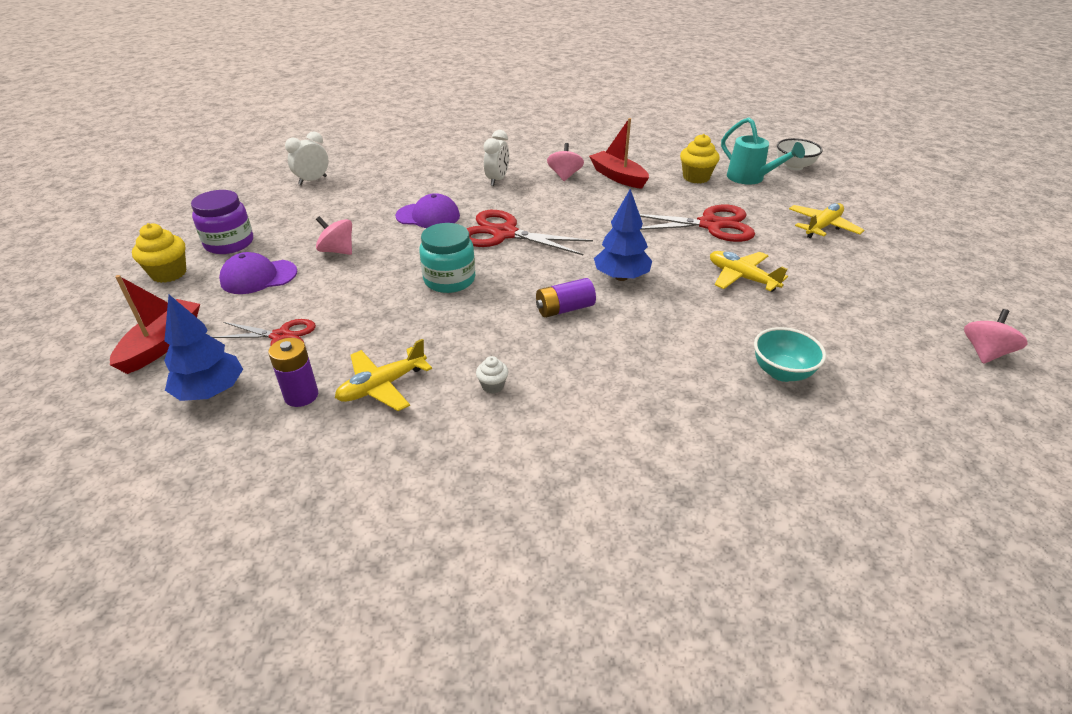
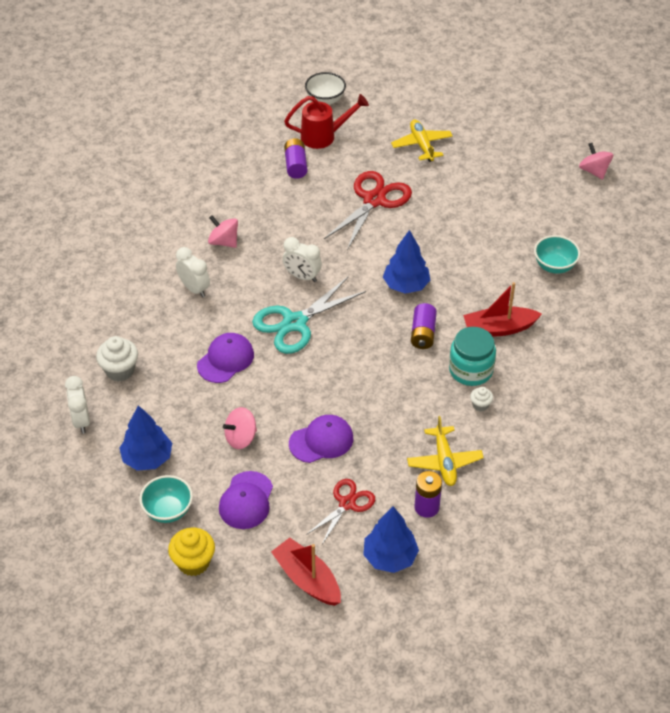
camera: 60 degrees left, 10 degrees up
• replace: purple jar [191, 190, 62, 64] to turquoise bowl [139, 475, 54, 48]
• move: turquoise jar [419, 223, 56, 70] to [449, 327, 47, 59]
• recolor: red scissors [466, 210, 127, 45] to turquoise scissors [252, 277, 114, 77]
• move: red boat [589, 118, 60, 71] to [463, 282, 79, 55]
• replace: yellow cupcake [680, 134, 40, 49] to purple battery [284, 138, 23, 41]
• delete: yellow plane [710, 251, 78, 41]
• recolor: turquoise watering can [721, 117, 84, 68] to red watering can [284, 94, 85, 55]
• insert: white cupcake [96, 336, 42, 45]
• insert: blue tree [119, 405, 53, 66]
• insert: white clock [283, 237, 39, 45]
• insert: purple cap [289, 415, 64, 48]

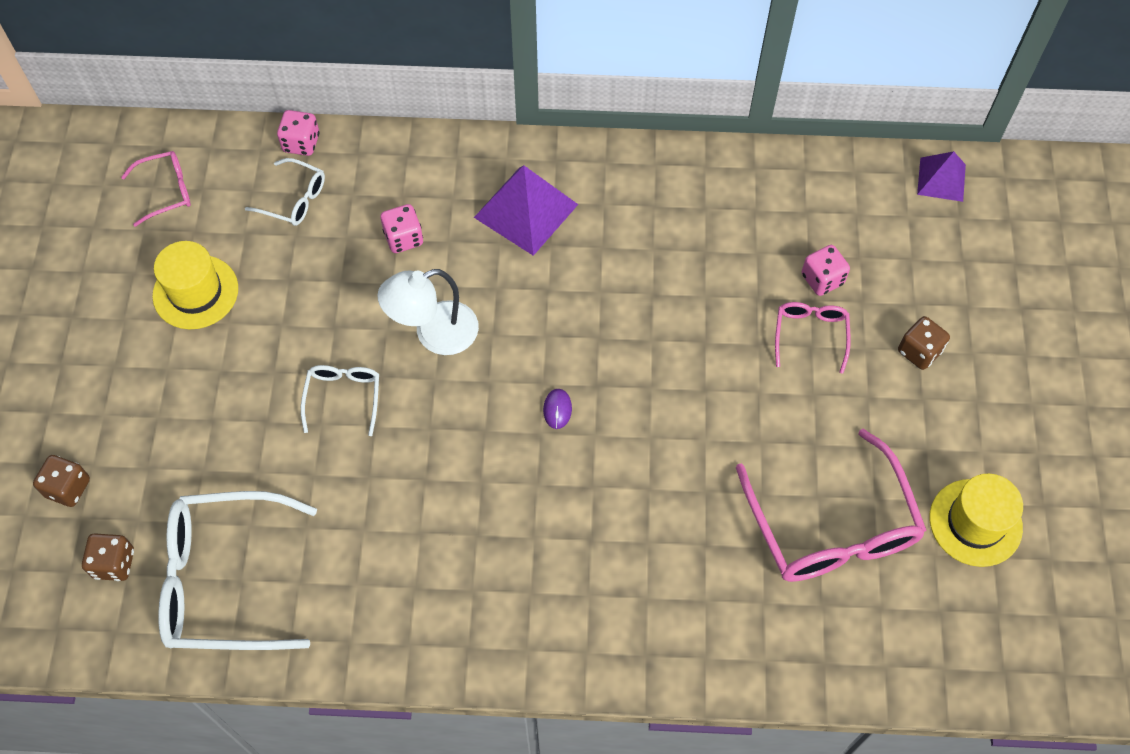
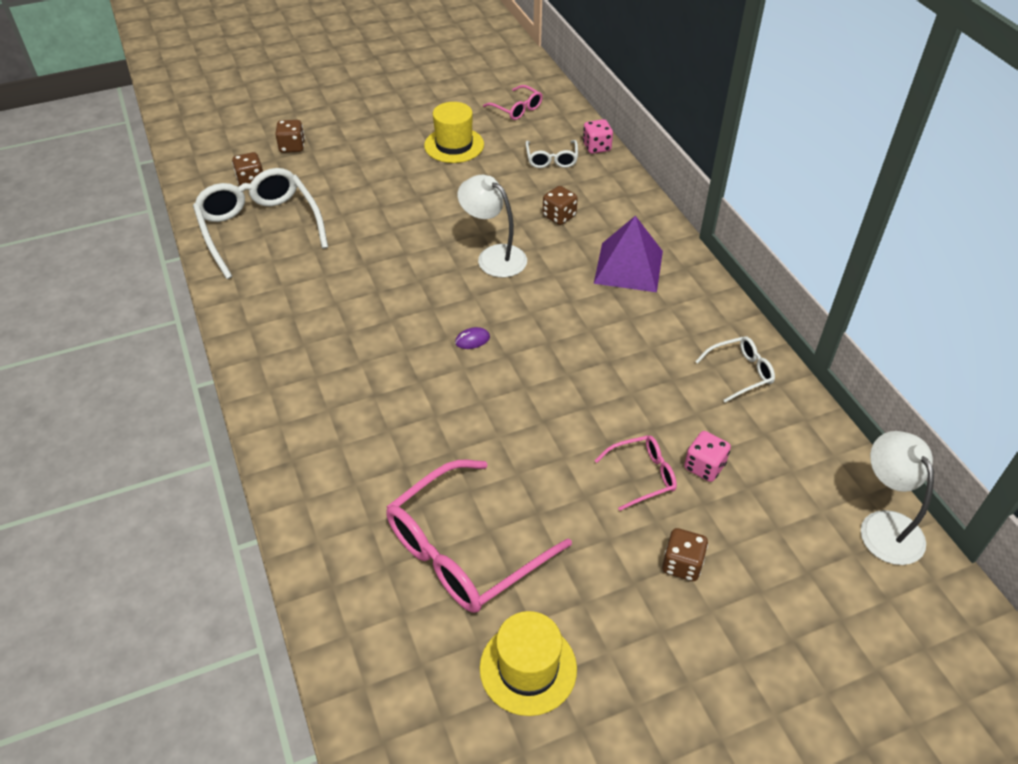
camera: 65 degrees right, 15 degrees down
• move: white glasses [301, 365, 78, 71] to [695, 336, 80, 66]
• recolor: pink dice [380, 204, 43, 49] to brown dice [543, 186, 35, 39]
• replace: purple pyramid [917, 151, 49, 51] to white lamp [861, 431, 73, 134]

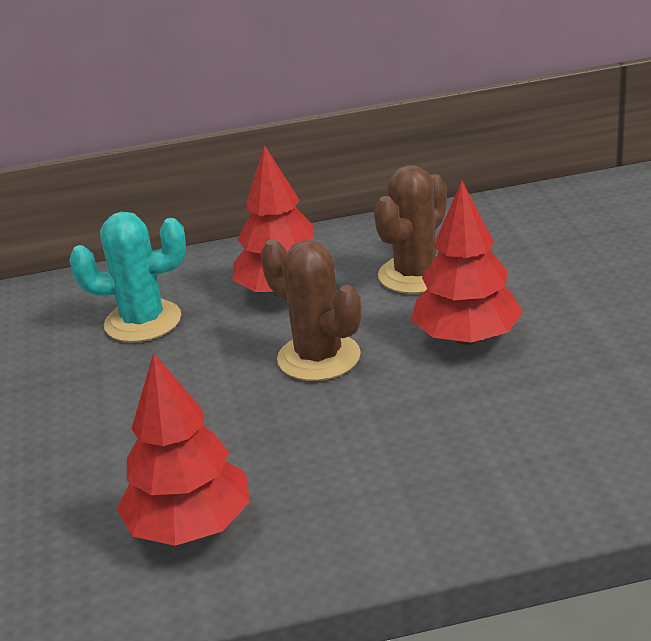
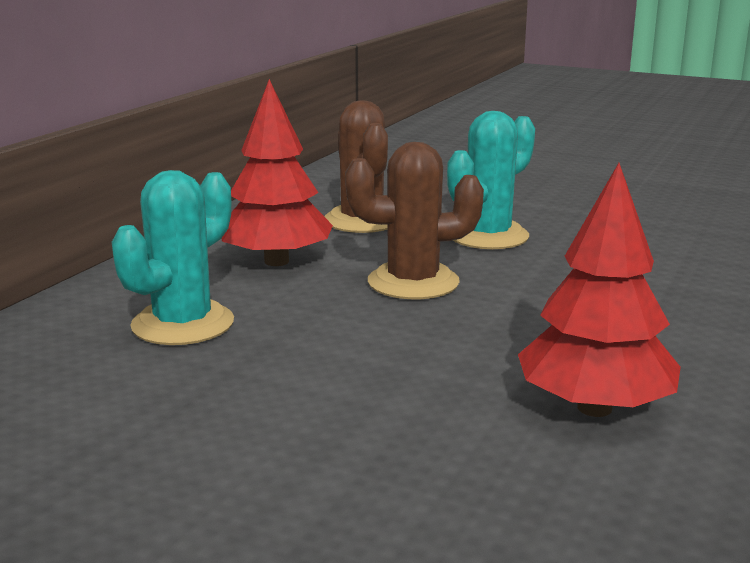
camera: 55 degrees left, 10 degrees down
• replace: red tree [411, 181, 112, 164] to turquoise cactus [447, 111, 88, 138]

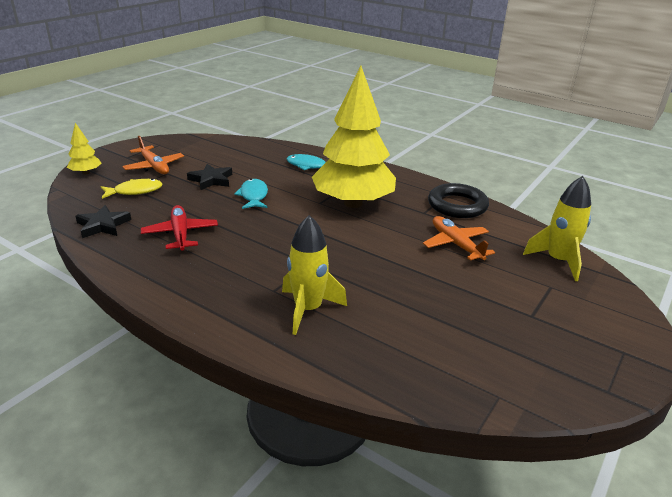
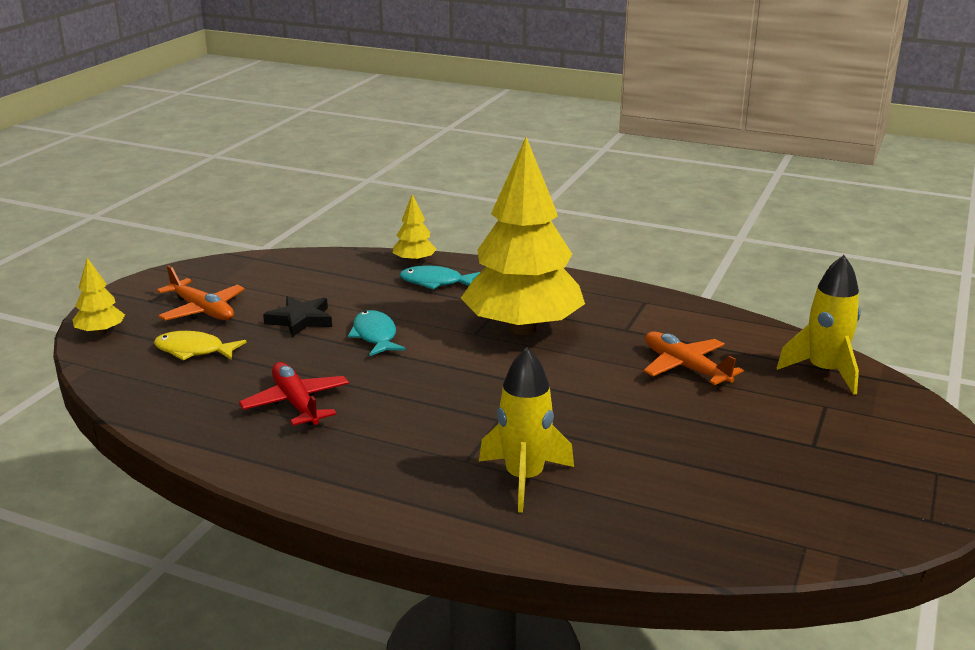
camera: 10 degrees left, 5 degrees down
• delete: black star [76, 205, 55, 33]
• rotate: yellow fish [101, 179, 62, 20] = [154, 331, 93, 29] 135 degrees counterclockwise
• delete: black ring [428, 183, 61, 35]
• insert: yellow tree [393, 194, 44, 70]

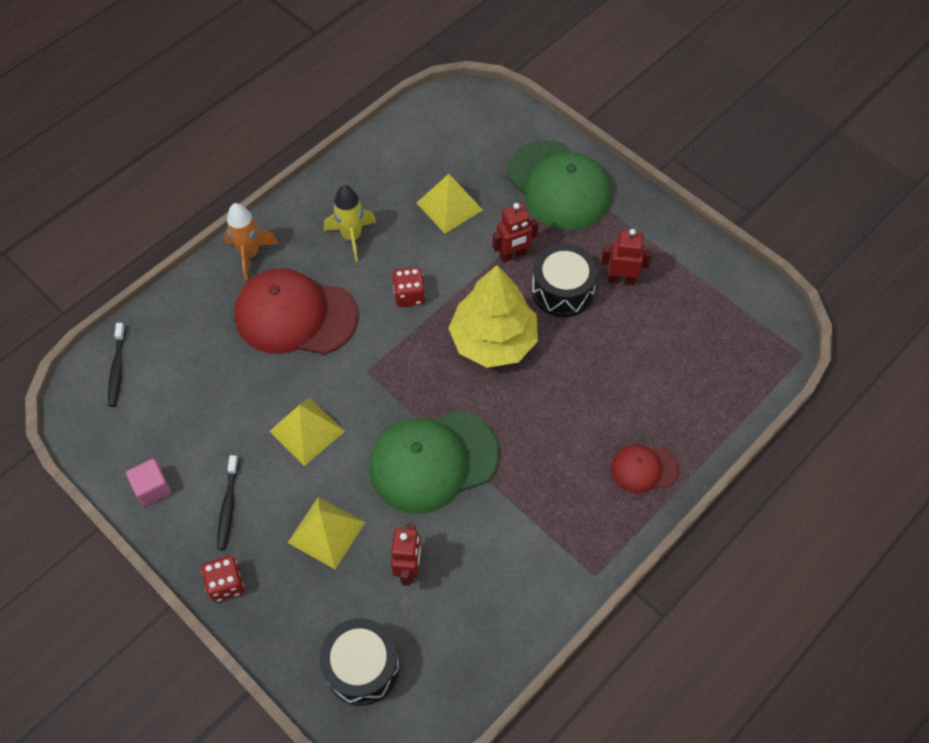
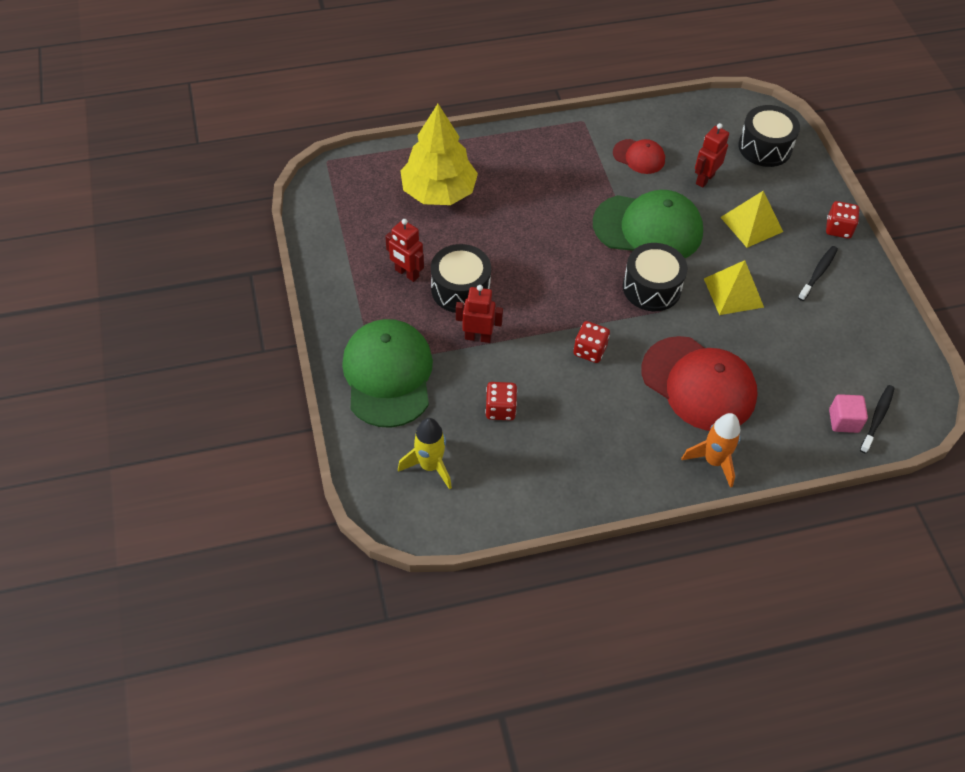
camera: 150 degrees left, 5 degrees down
• move: pink cube [126, 459, 45, 47] to [829, 394, 39, 39]
• move: yellow rocket [324, 185, 52, 77] to [398, 418, 54, 72]
• replace: yellow pyramid [417, 174, 66, 60] to red dice [485, 382, 32, 39]
• move: yellow tree [448, 265, 90, 103] to [400, 104, 78, 101]
• move: red cap [611, 445, 68, 48] to [613, 139, 52, 35]
• insert: black drum [623, 243, 64, 68]

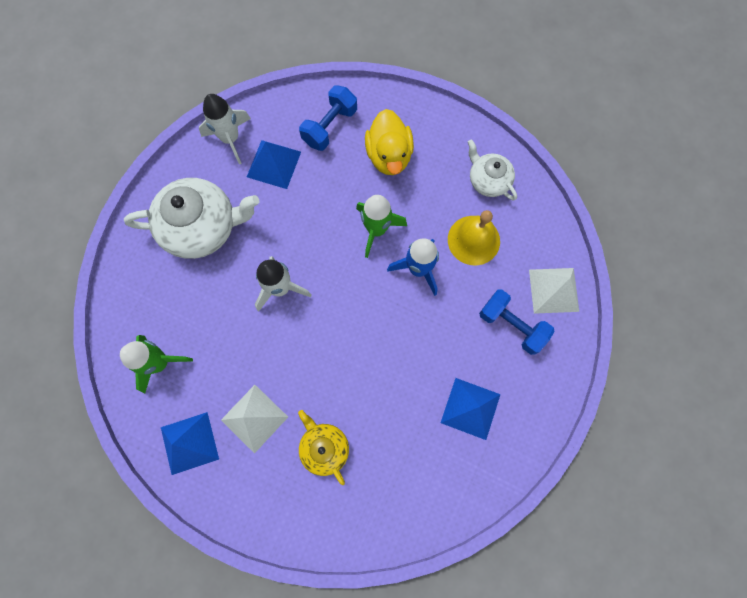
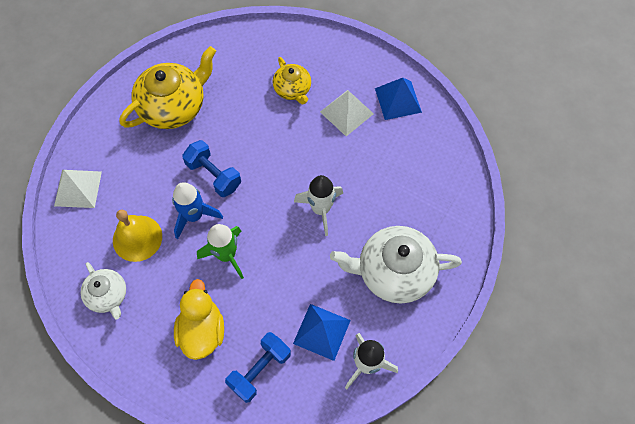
camera: 175 degrees left, 10 degrees down
• delete: green rocket [120, 335, 73, 59]
• replace: blue pyramid [441, 378, 60, 62] to yellow teapot [120, 46, 96, 83]
• move: blue dumbbell [479, 289, 75, 66] to [182, 140, 59, 57]

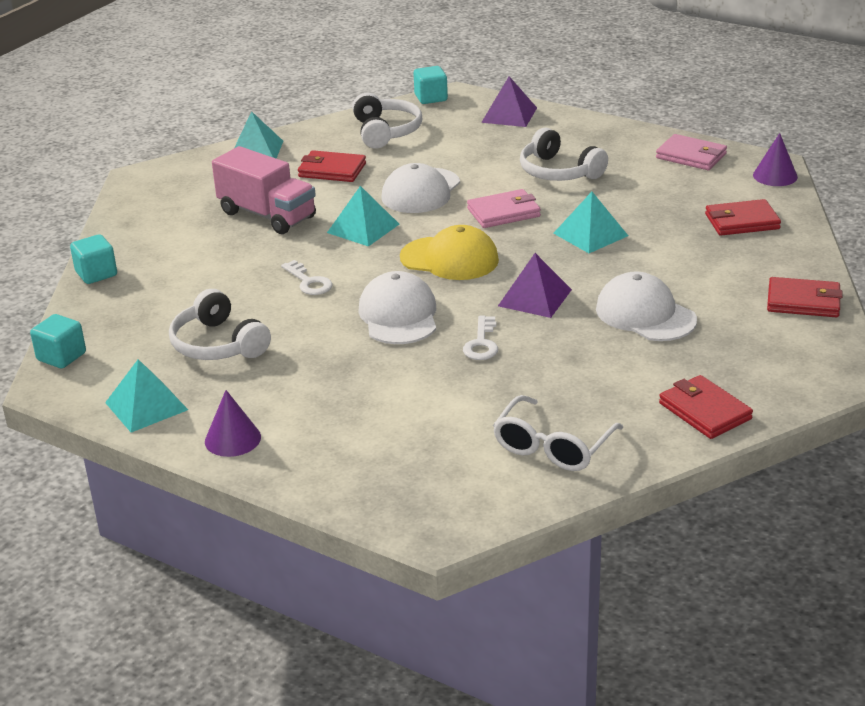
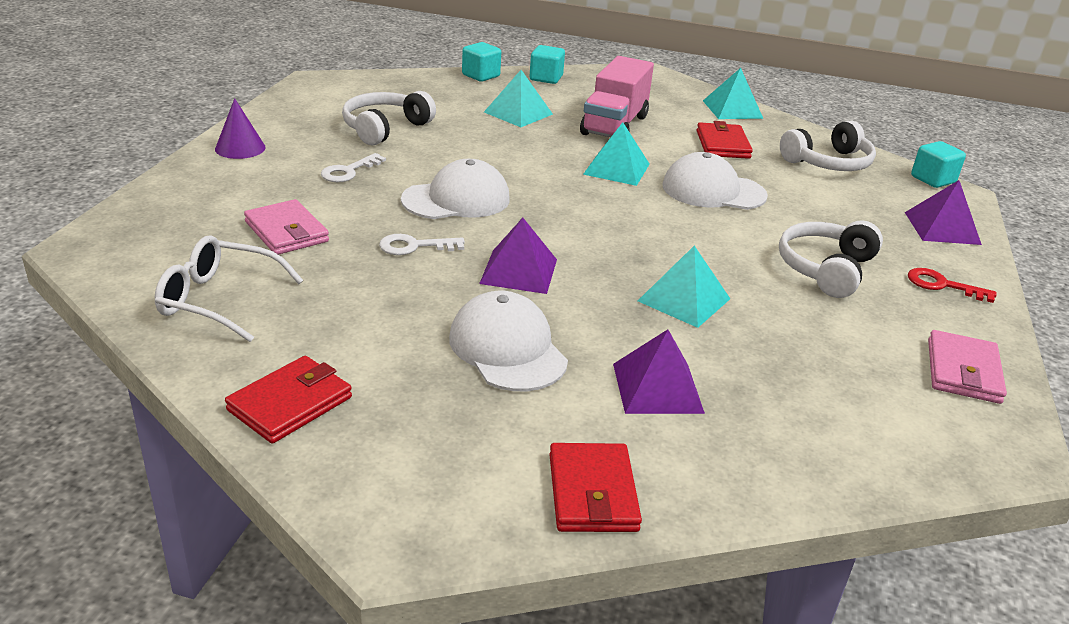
camera: 70 degrees right, 0 degrees up
• move: turquoise cube [30, 314, 56, 54] to [530, 45, 35, 39]
• move: turquoise pyramid [105, 359, 83, 73] to [484, 70, 69, 57]
• move: white key [281, 260, 52, 35] to [321, 153, 65, 29]
• delete: yellow cap [400, 225, 99, 55]
• move: pink wallet [467, 189, 74, 39] to [244, 199, 85, 56]
• rotate: white cap [596, 271, 101, 70] = [449, 291, 119, 100] 60 degrees counterclockwise
• delete: red wallet [705, 199, 76, 37]
• delete: purple cone [753, 133, 45, 53]
• insert: purple pyramid [613, 329, 92, 85]
• insert: red key [908, 268, 89, 35]

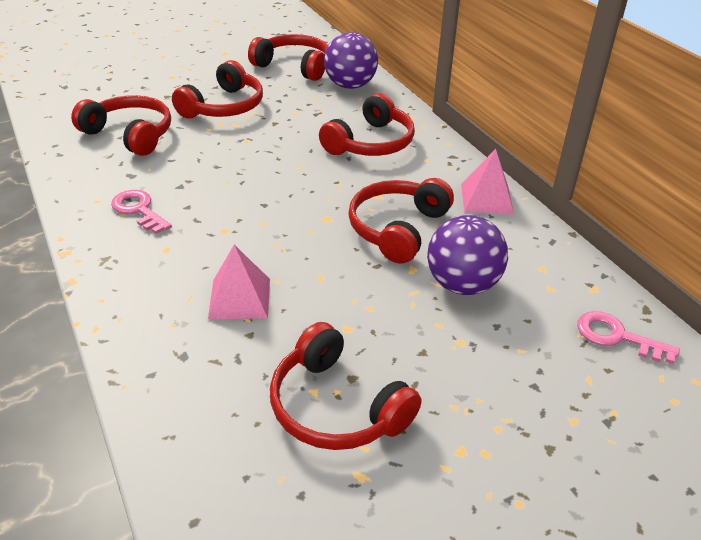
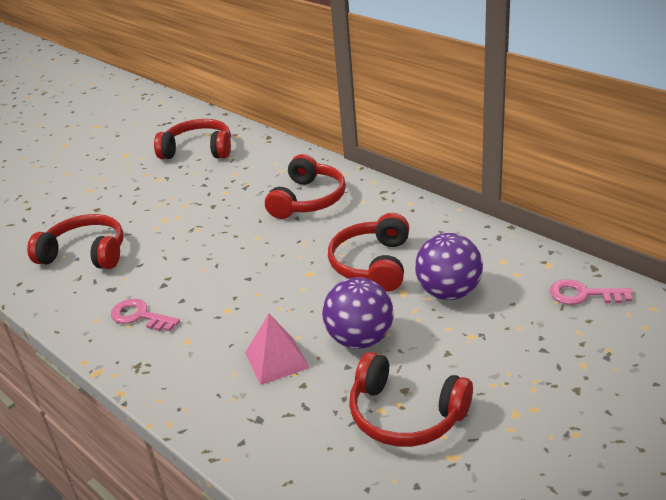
camera: 15 degrees left, 5 degrees down
• delete: red headphones [172, 60, 91, 59]
• move: purple ball [324, 32, 54, 57] to [322, 277, 71, 72]
• delete: pink pyramid [461, 149, 53, 65]

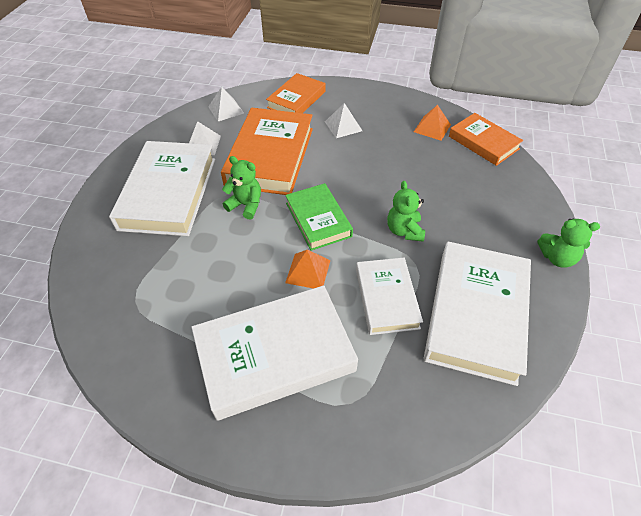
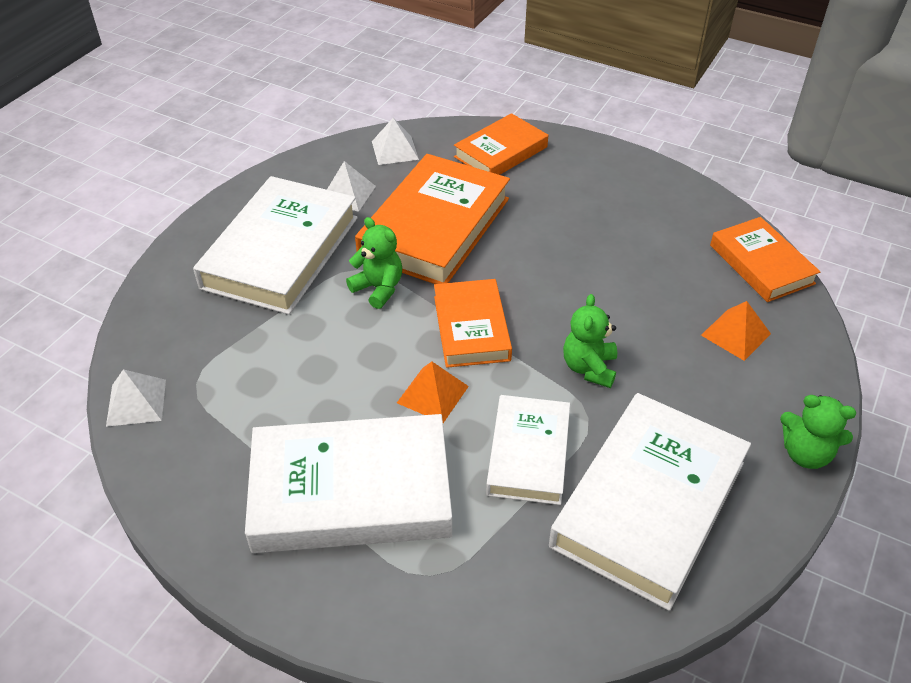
camera: 15 degrees right, 5 degrees down
• recolor: green book [285, 183, 68, 68] to orange book [434, 279, 78, 89]
• move: white pyramid [325, 103, 37, 35] to [106, 369, 60, 58]
• move: orange pyramid [414, 105, 37, 36] to [701, 301, 70, 60]

